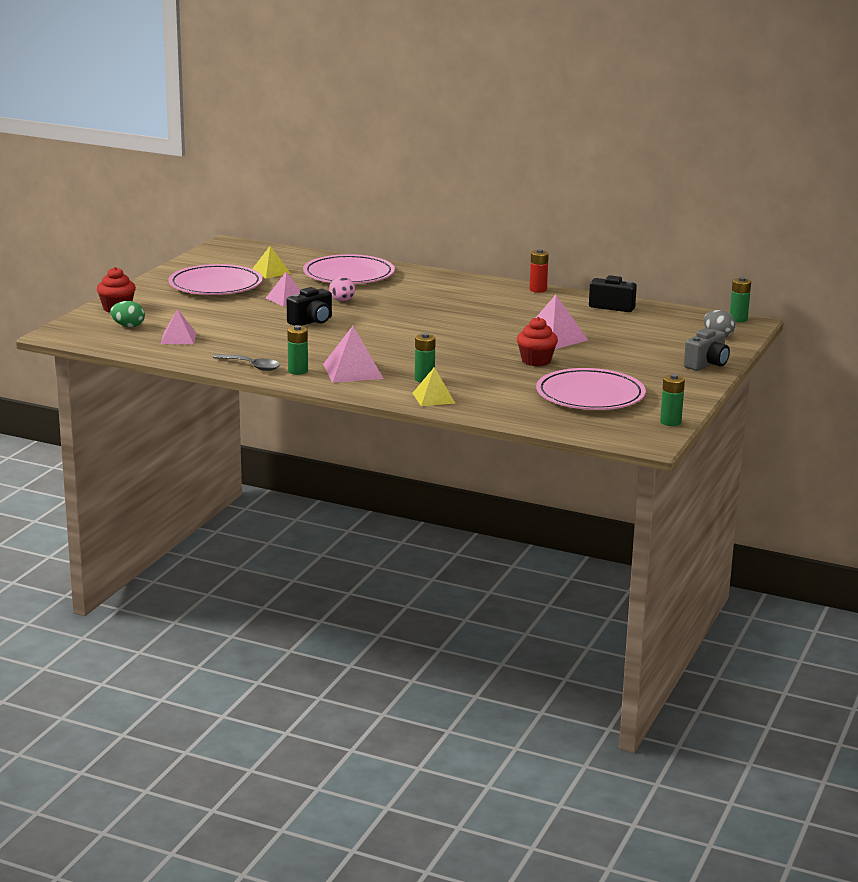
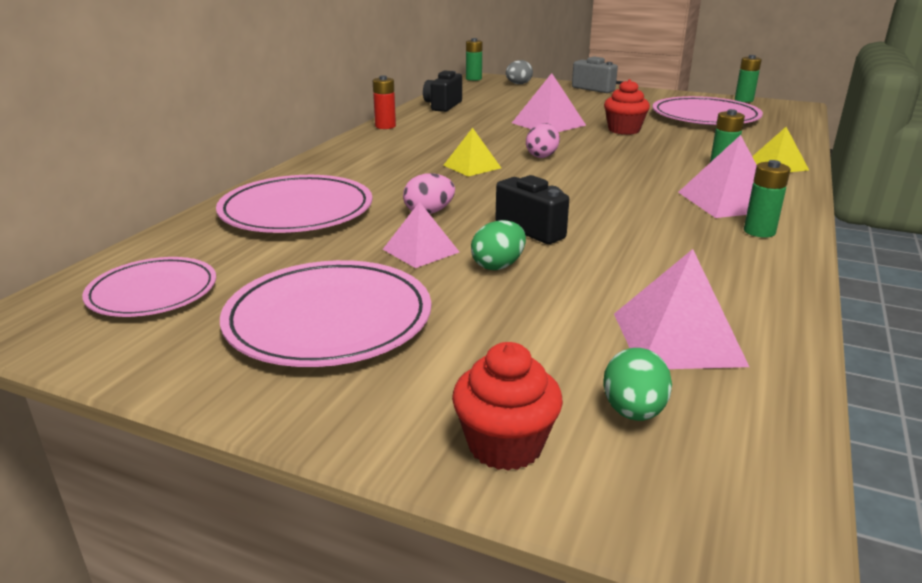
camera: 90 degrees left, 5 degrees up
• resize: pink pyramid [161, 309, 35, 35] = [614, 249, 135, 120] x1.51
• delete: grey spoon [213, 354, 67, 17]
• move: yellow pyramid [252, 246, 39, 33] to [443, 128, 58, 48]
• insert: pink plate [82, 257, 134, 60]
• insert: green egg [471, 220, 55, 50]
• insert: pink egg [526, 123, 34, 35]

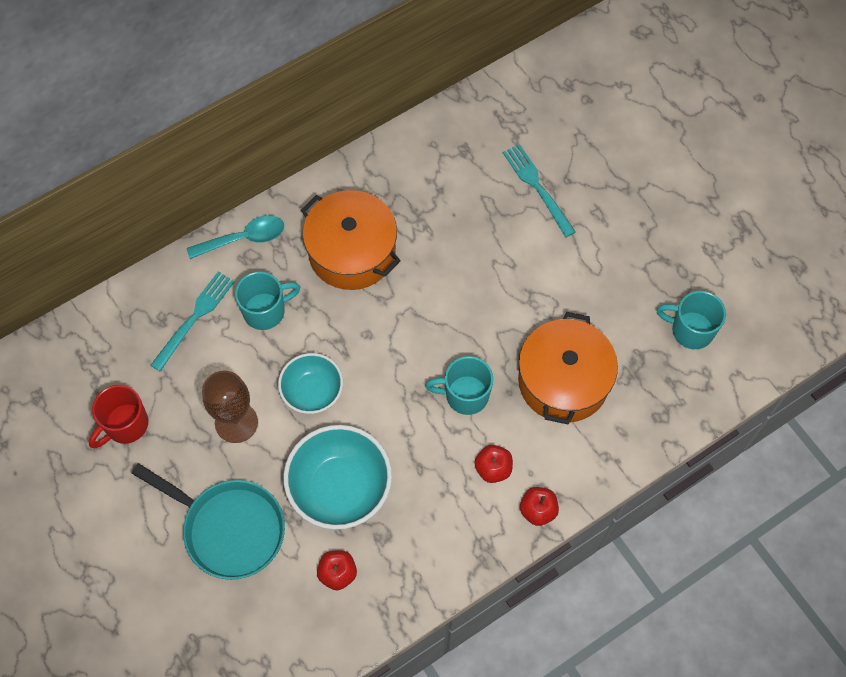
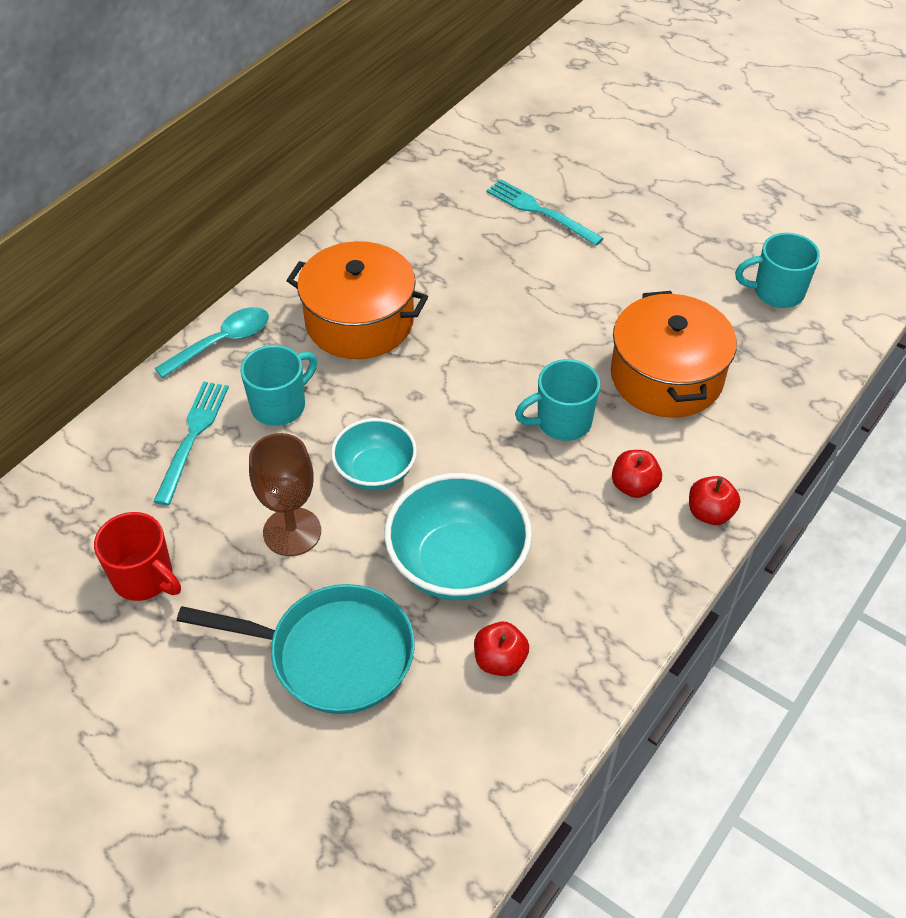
camera: 20 degrees left, 15 degrees down
• rotate: red mug [88, 385, 60, 64] = [94, 512, 87, 89] 75 degrees counterclockwise

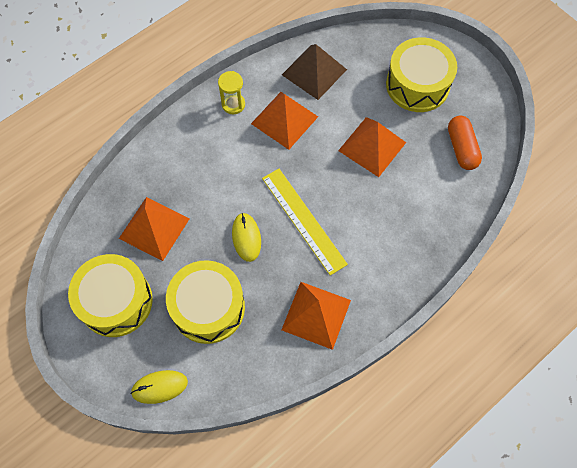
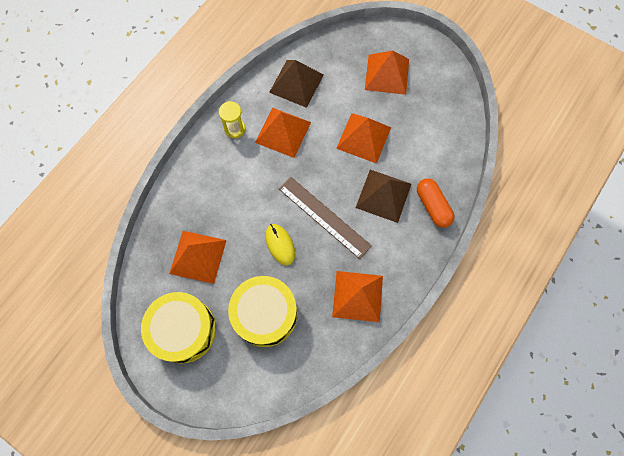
camera: 15 degrees left, 5 degrees up
• delete: yellow mouse [131, 370, 57, 34]
• recolor: yellow ruler [262, 169, 86, 107] to brown ruler [279, 177, 93, 82]
• replace: yellow drum [386, 37, 71, 75] to orange pyramid [365, 51, 44, 44]
• move: orange capsule [448, 116, 34, 54] to [417, 178, 38, 50]
• insert: brown pyramid [356, 170, 55, 53]

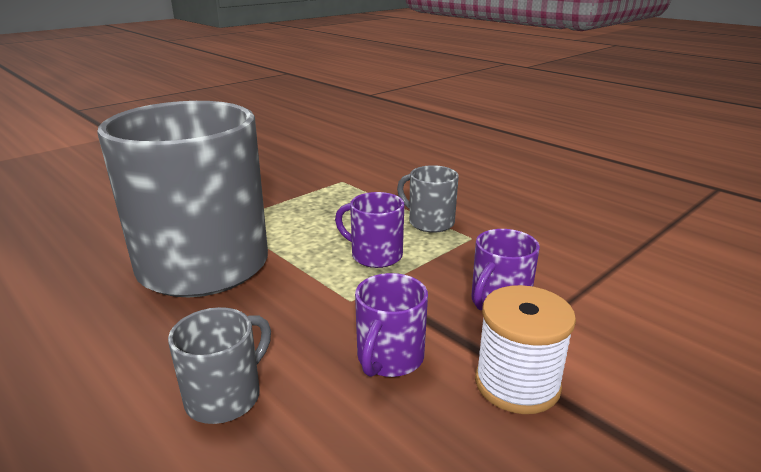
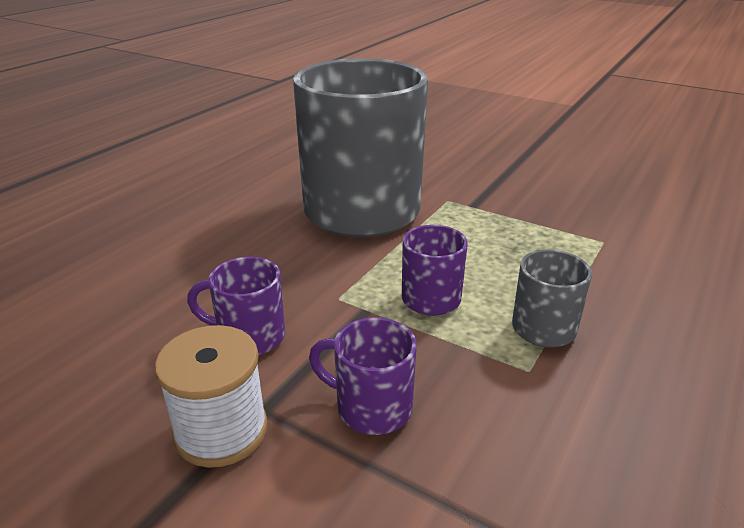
camera: 75 degrees right, 5 degrees up
• delete: grey mug [168, 307, 103, 117]

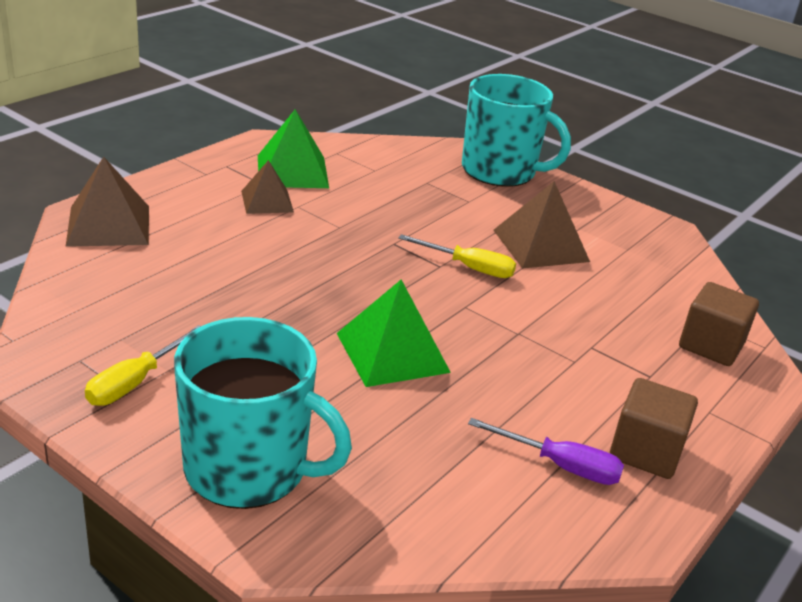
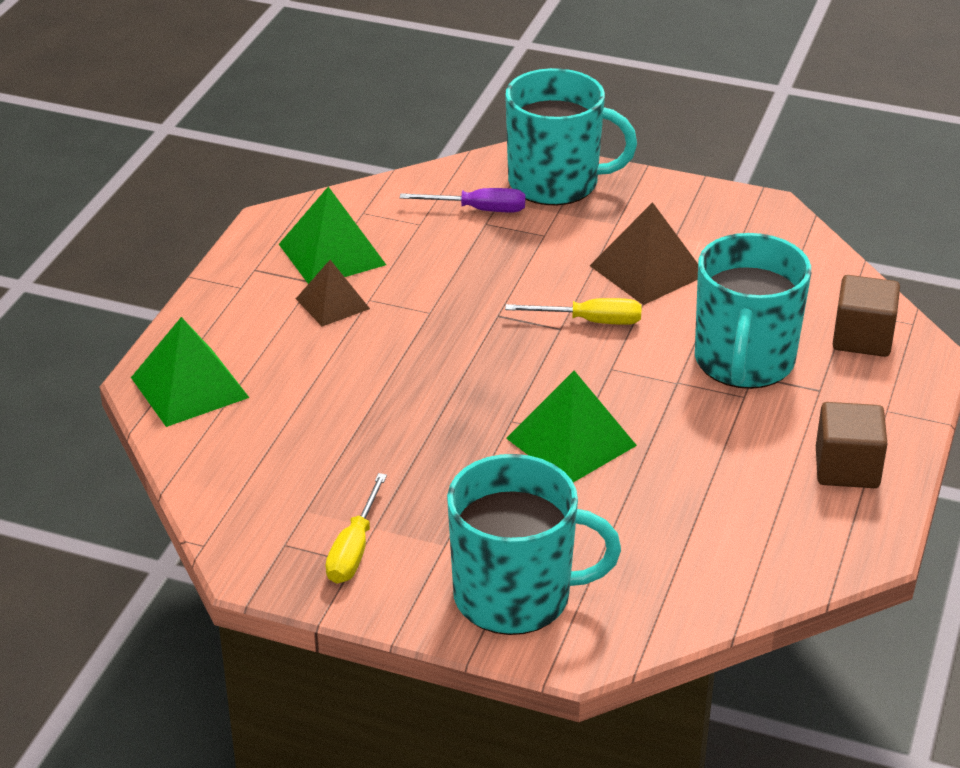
camera: 15 degrees left, 5 degrees up
• recolor: brown pyramid [66, 157, 83, 90] to green pyramid [131, 317, 119, 110]
• move: purple screwdriver [468, 418, 156, 67] to [400, 188, 125, 24]
• insert: turquoise mug [695, 233, 116, 156]

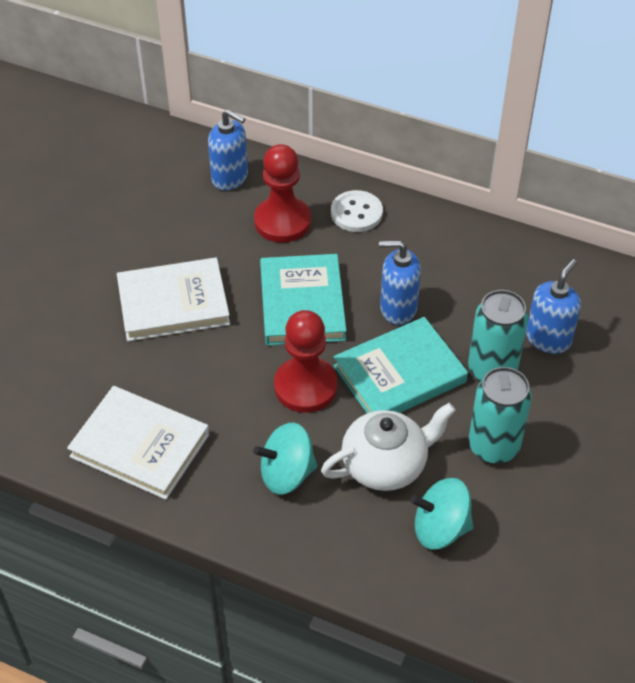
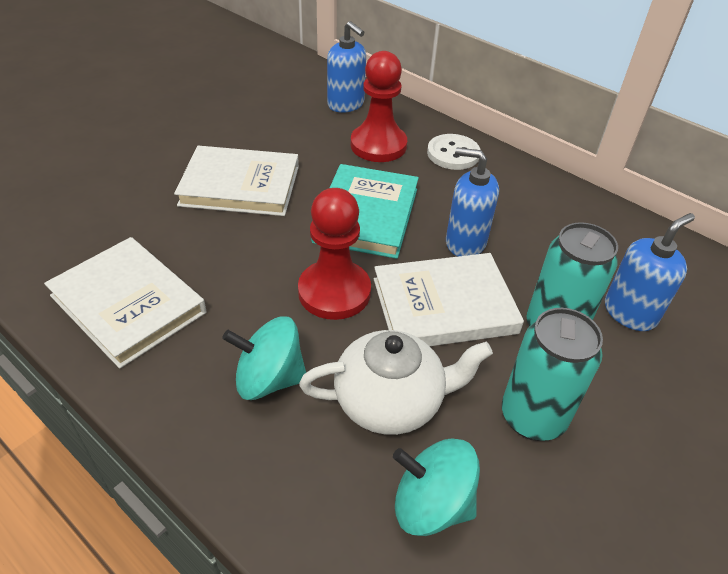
camera: 15 degrees right, 5 degrees down
• recolor: turquoise book [333, 317, 135, 96] to white book [374, 253, 150, 93]

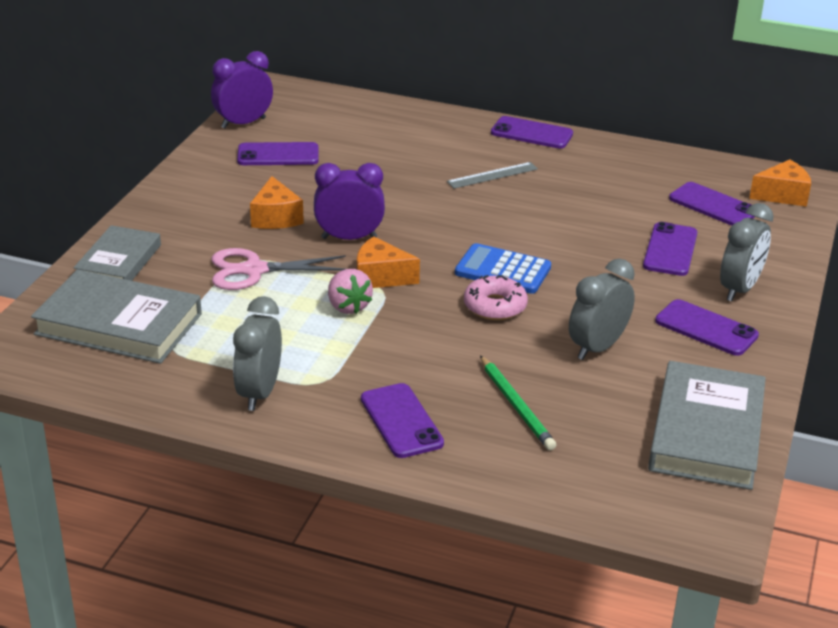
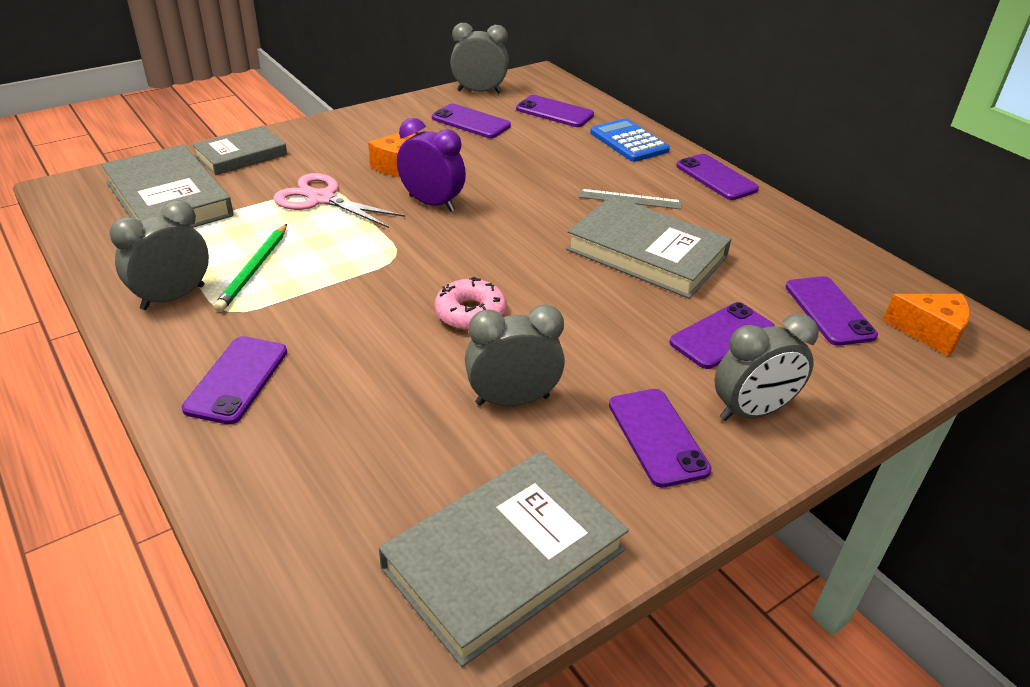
camera: 35 degrees right, 5 degrees up
• recolor: purple clock [211, 51, 62, 78] to grey clock [450, 23, 59, 71]
• delete: pink strawberry [328, 269, 45, 45]
• delete: orange cheese [357, 236, 63, 52]
• move: blue calculator [455, 243, 96, 51] to [590, 119, 80, 43]
• move: green pencil [480, 355, 76, 95] to [214, 224, 73, 88]
• insert: purple phone [516, 95, 78, 32]
• insert: grey book [566, 195, 166, 104]

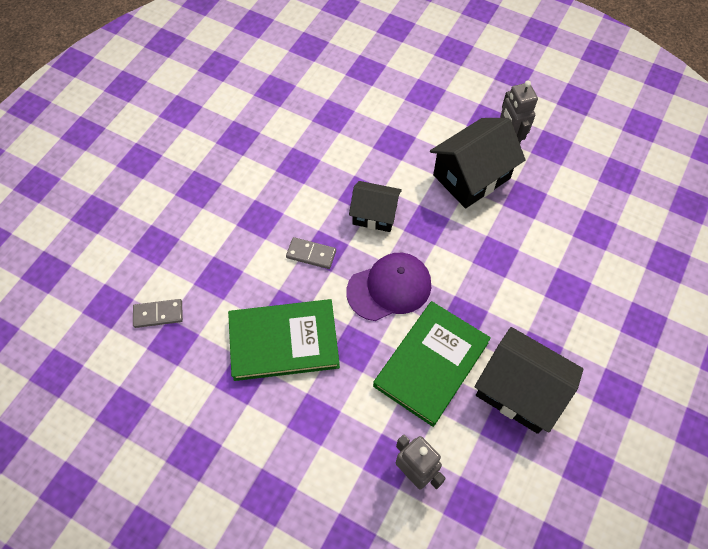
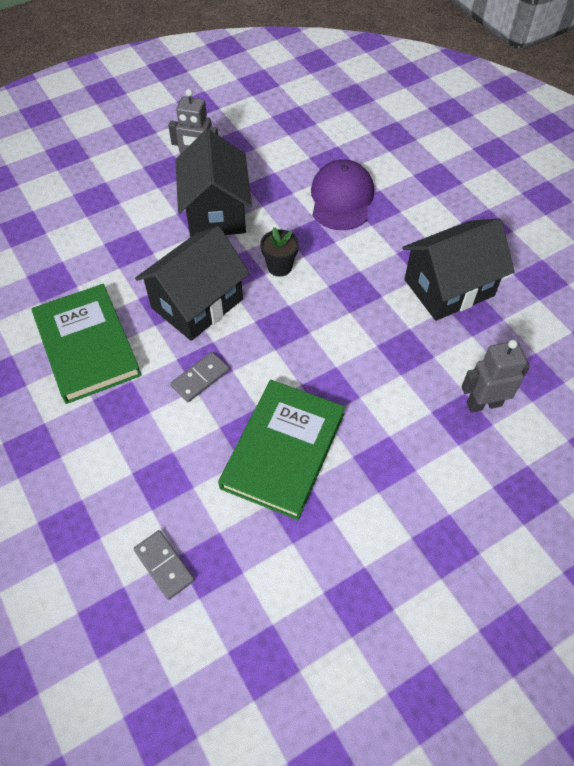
camera: 60 degrees left, 5 degrees down
• rotate: grey domino [133, 299, 50, 29] = [133, 530, 62, 70] 60 degrees counterclockwise
• move: purple cap [346, 253, 85, 68] to [311, 159, 63, 71]
• resize: black house [349, 181, 53, 51] = [135, 226, 115, 115] x1.58
• move: green book [373, 301, 118, 126] to [32, 284, 110, 120]
• insert: black flower pot [260, 227, 39, 50]

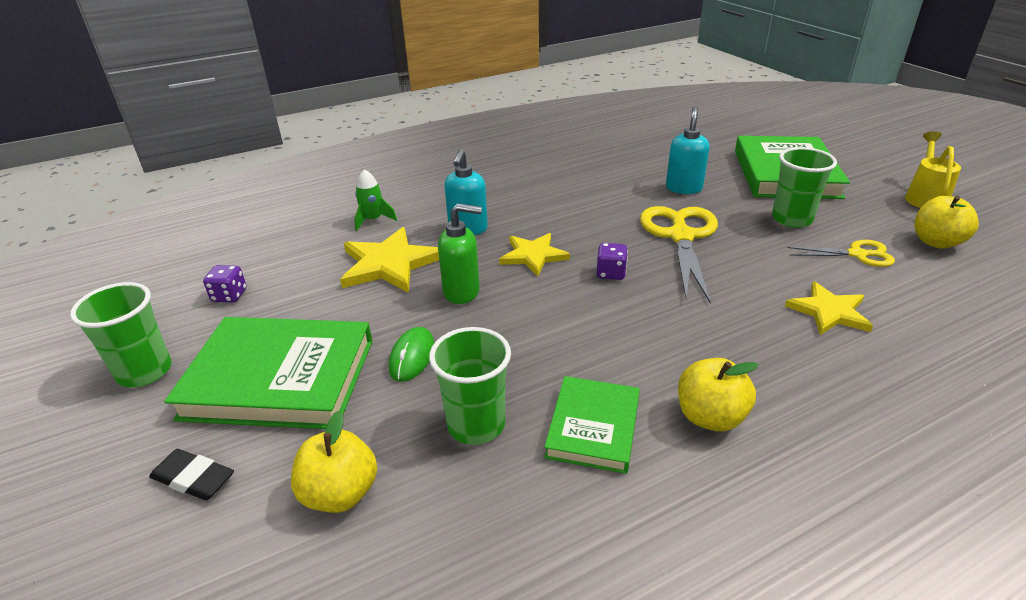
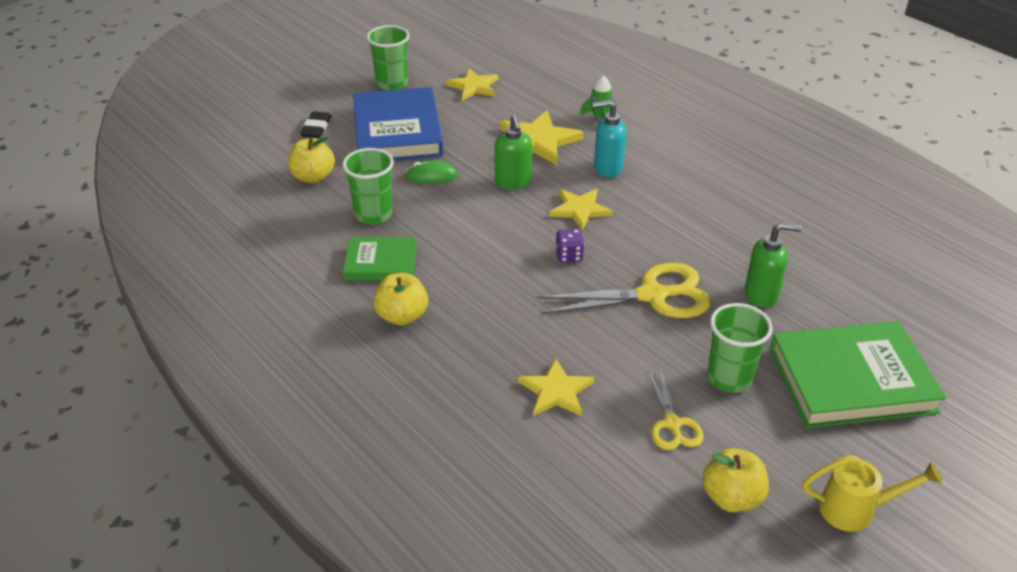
camera: 75 degrees right, 5 degrees up
• recolor: green book [164, 317, 209, 112] to blue book [353, 87, 90, 74]
• replace: purple dice [203, 265, 43, 38] to yellow star [446, 68, 52, 33]
• recolor: turquoise soap dispenser [666, 107, 44, 87] to green soap dispenser [745, 222, 57, 86]

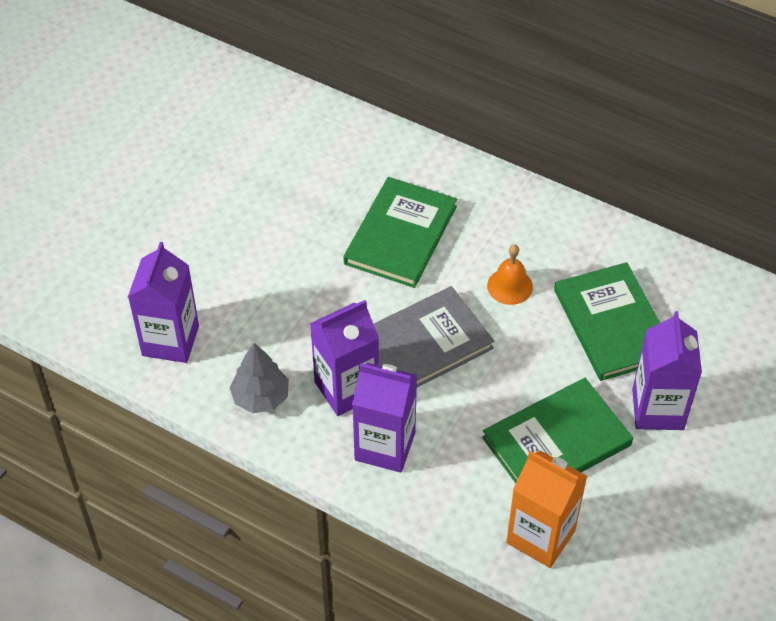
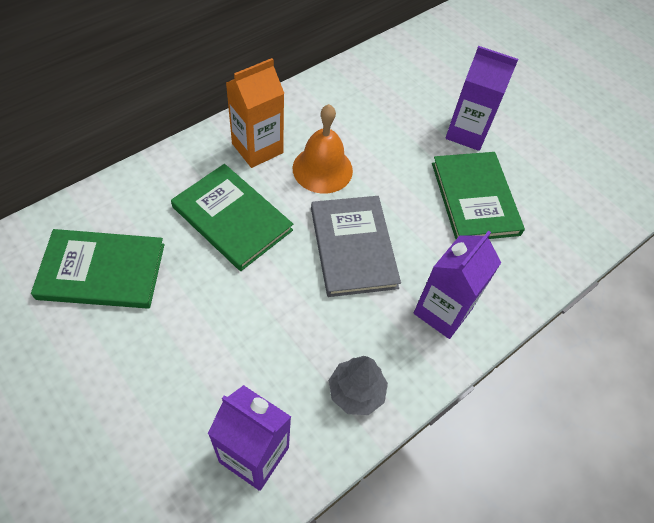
camera: 75 degrees left, 5 degrees up
• delete: purple carton [310, 300, 69, 116]
• resize: orange bell [487, 244, 46, 61] = [293, 104, 60, 90] x1.58
• move: orange carton [506, 450, 81, 118] to [226, 58, 58, 110]
• move: green book [554, 262, 106, 119] to [31, 229, 133, 80]

